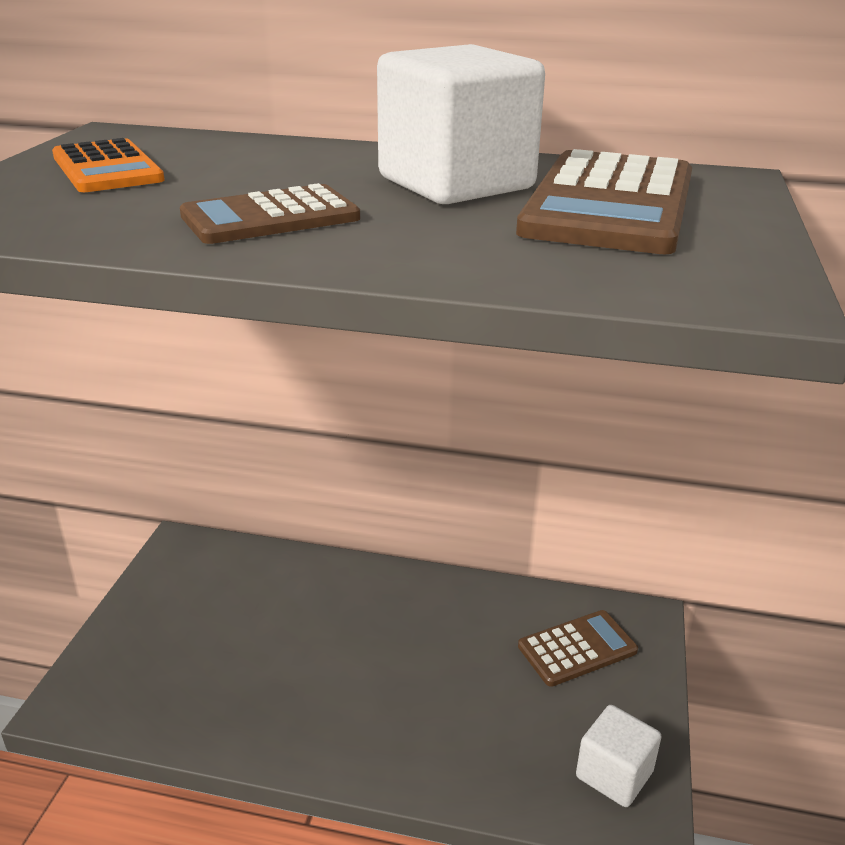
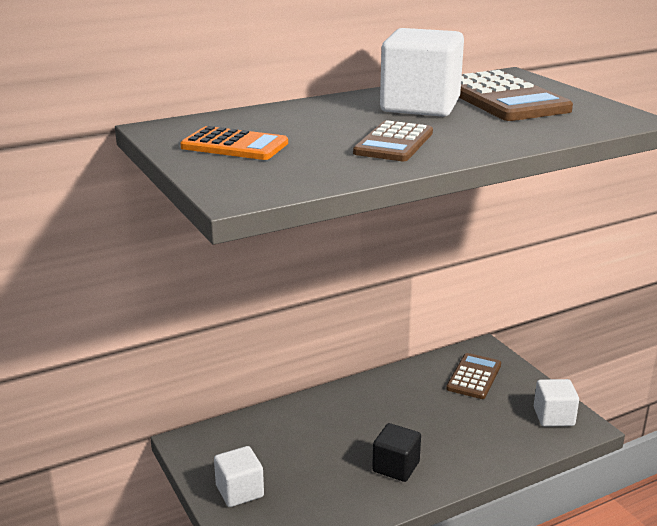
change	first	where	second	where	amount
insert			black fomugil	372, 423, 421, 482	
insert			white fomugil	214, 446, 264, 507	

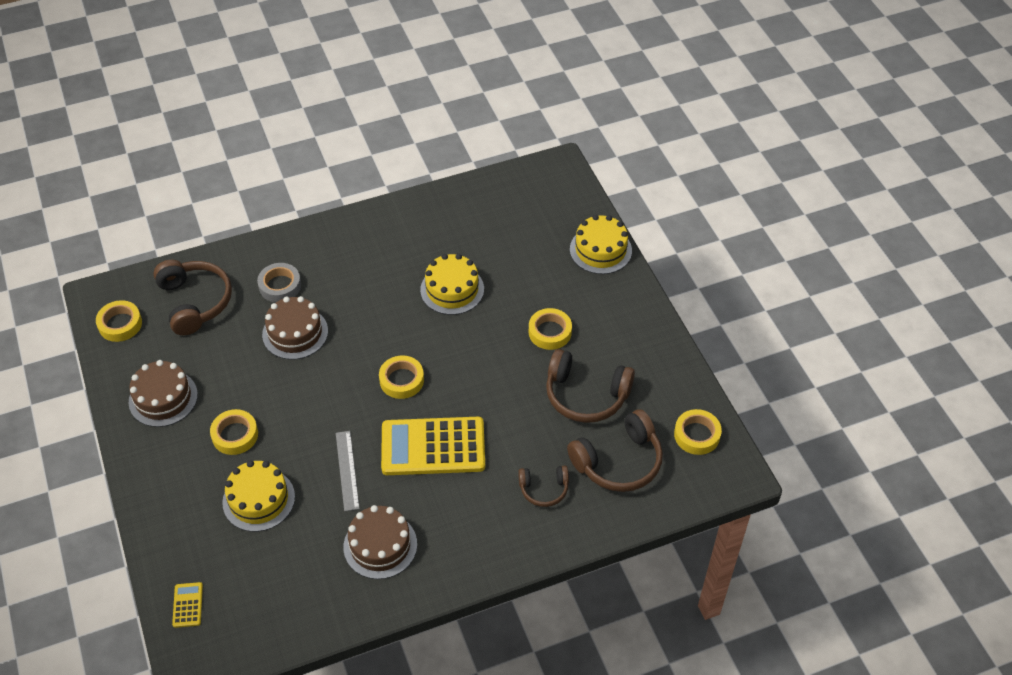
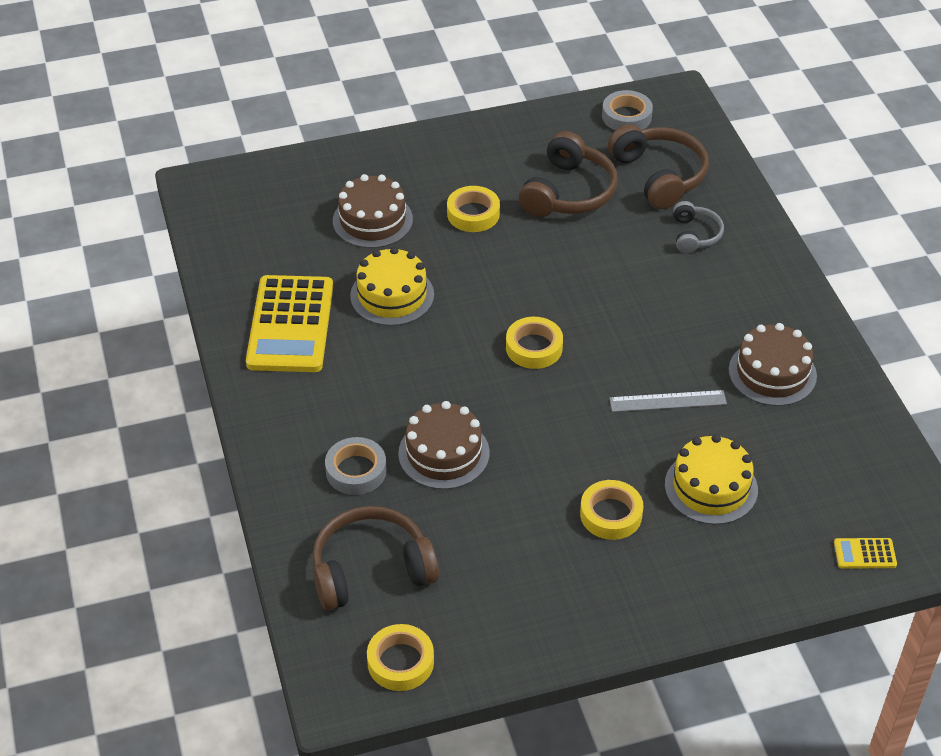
change	first	where	second	where	amount
delete	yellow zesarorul	570, 215, 632, 274			
move	brown zesarorul	129, 360, 198, 427		333, 174, 413, 248	
recolor	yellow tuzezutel	674, 409, 722, 455	grey tuzezutel	602, 90, 653, 130	
move	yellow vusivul	381, 417, 485, 475		246, 275, 333, 372	
recolor	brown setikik	518, 466, 569, 507	grey setikik	673, 201, 724, 253	

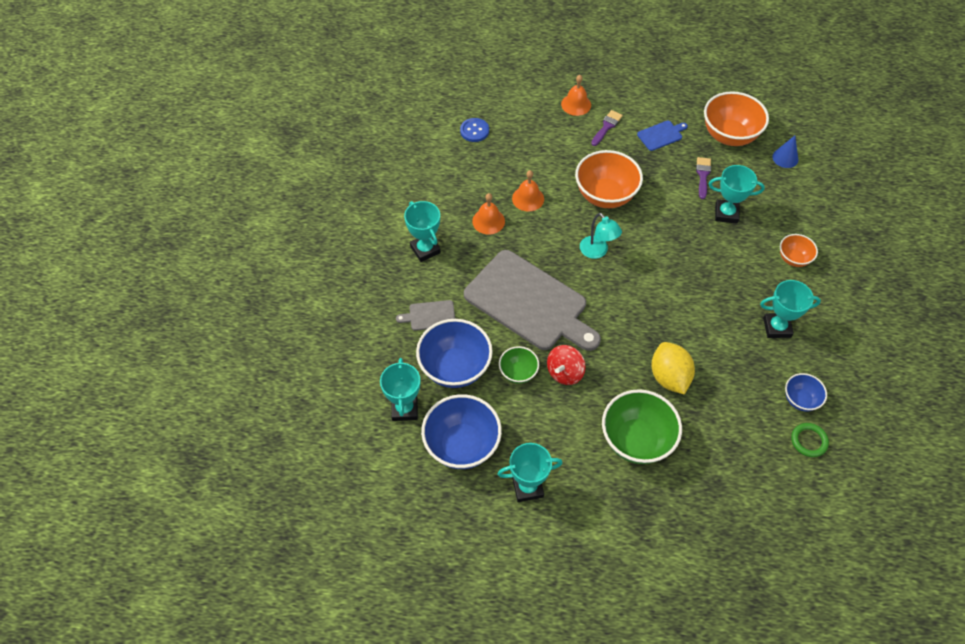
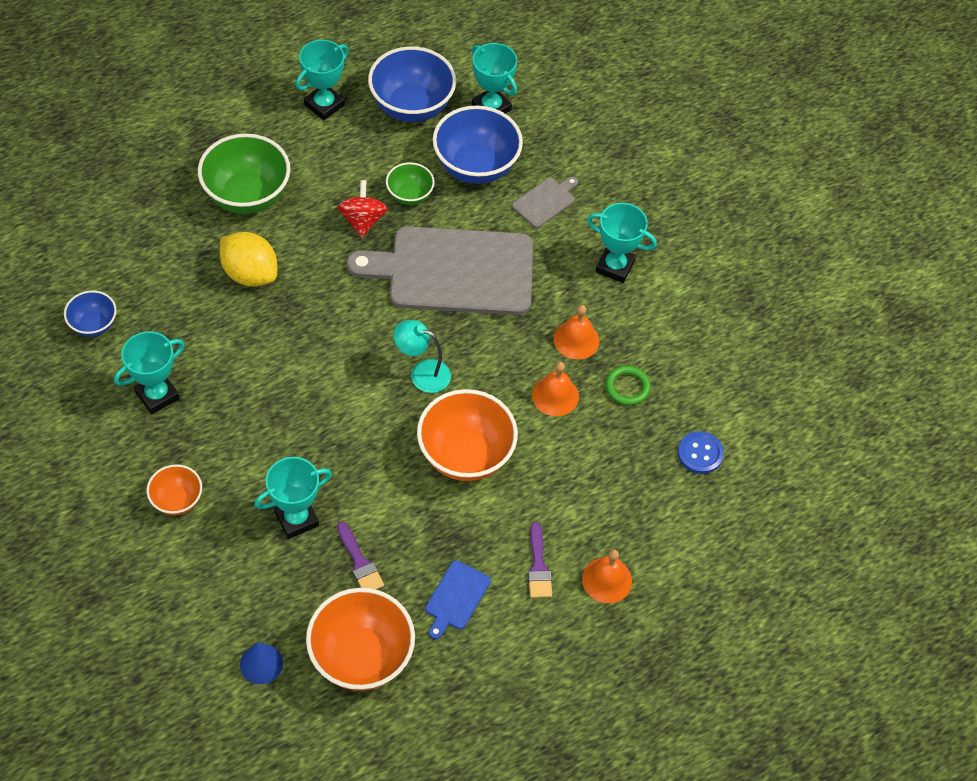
change	first	where	second	where	amount
move	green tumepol	791, 423, 829, 457		605, 365, 651, 406	

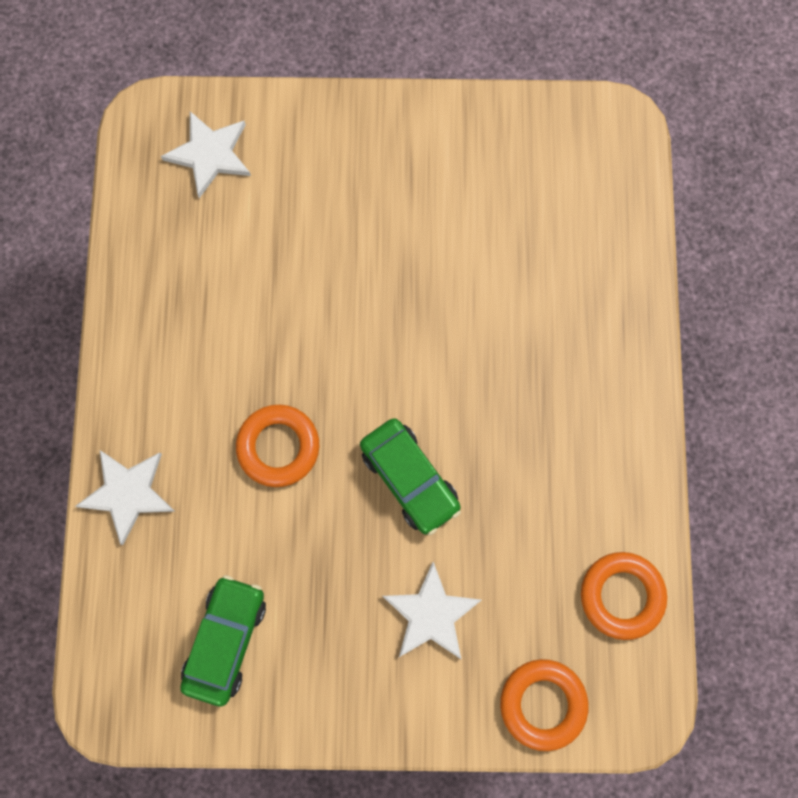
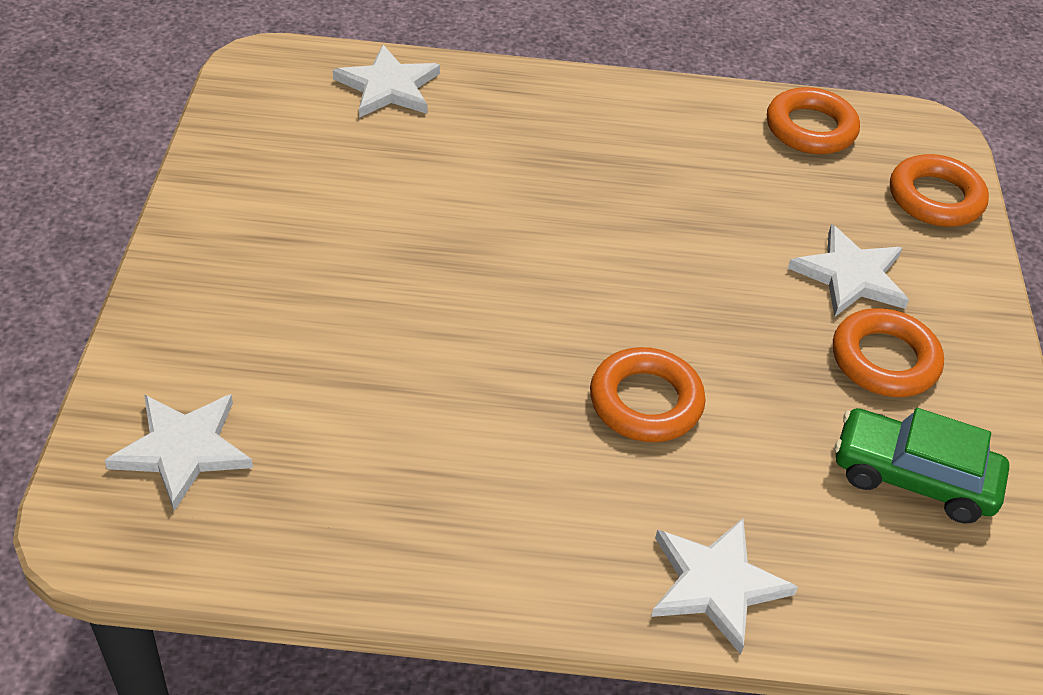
change	first	where	second	where	amount
delete	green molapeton	360, 418, 461, 535			
insert			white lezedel	333, 45, 440, 118	
insert			orange tumepol	833, 308, 944, 397	

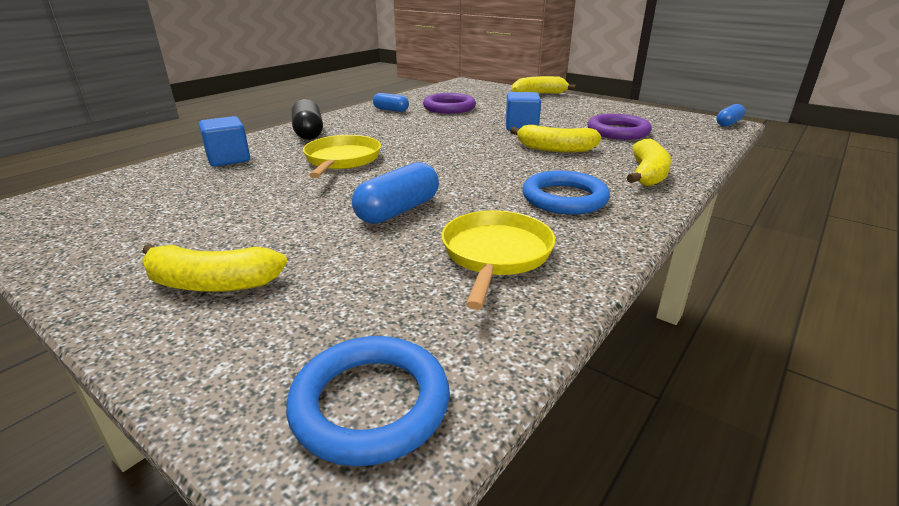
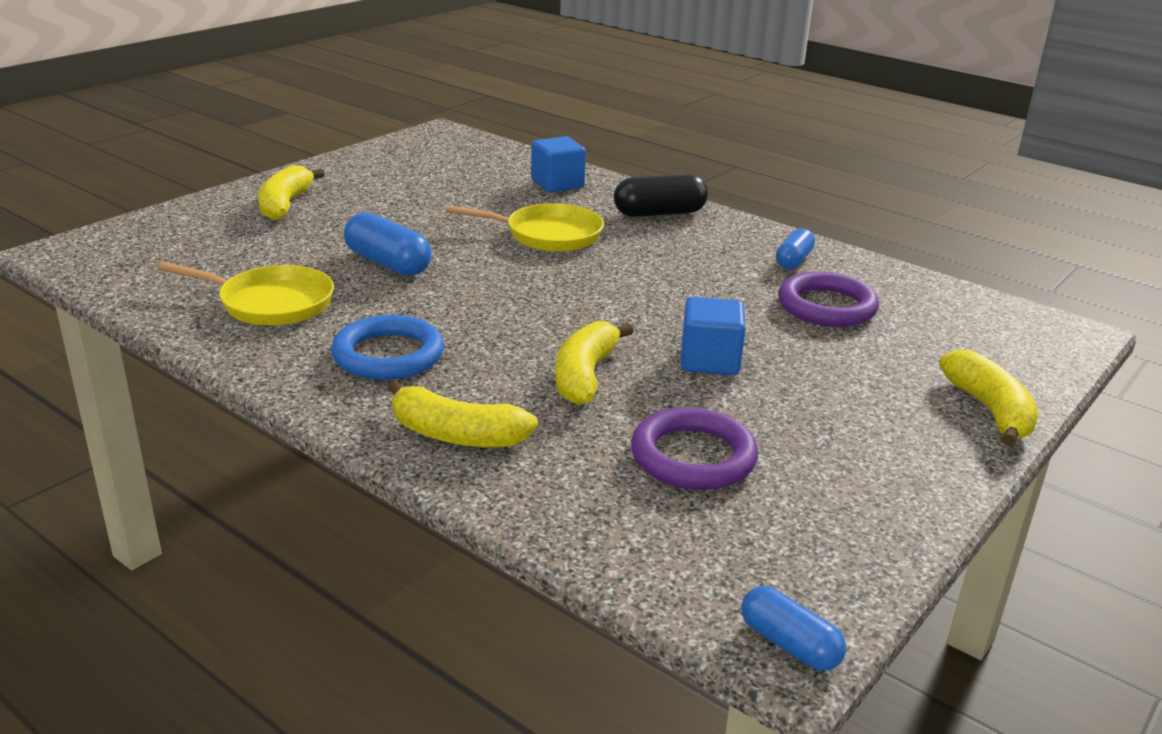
change	first	where	second	where	amount
delete	blue tumepol	286, 336, 450, 466			

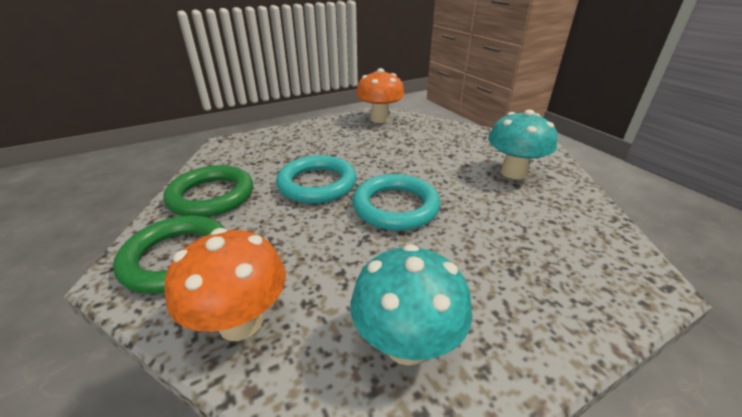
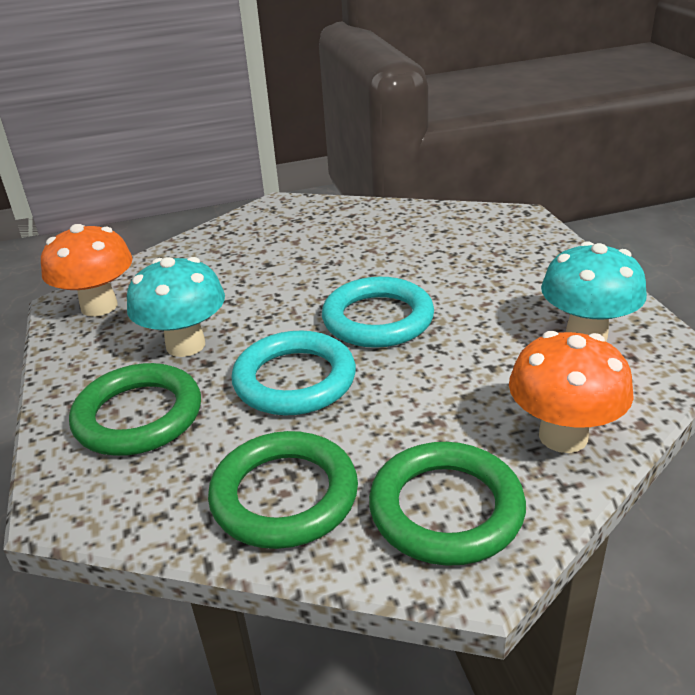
change	first	where	second	where	amount
move	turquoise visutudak	488, 109, 557, 179		127, 257, 225, 357	
insert			green tumepol	69, 363, 201, 456	

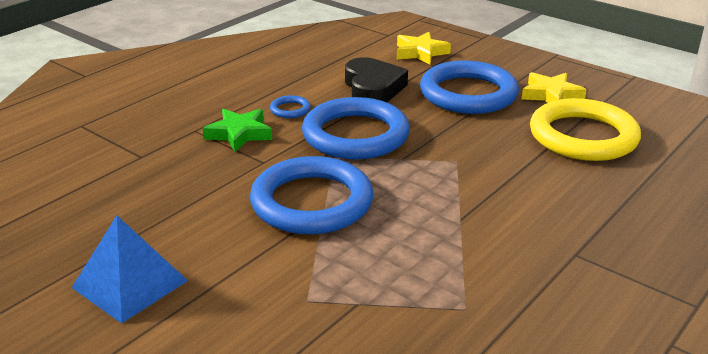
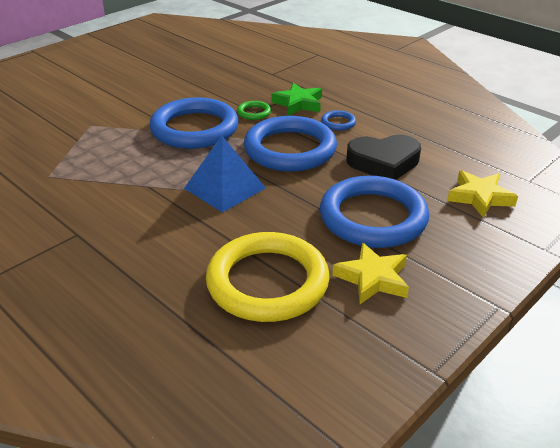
change	first	where	second	where	amount
move	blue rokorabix	72, 215, 188, 323		184, 135, 266, 213	
insert			green tumepol	237, 101, 271, 120	

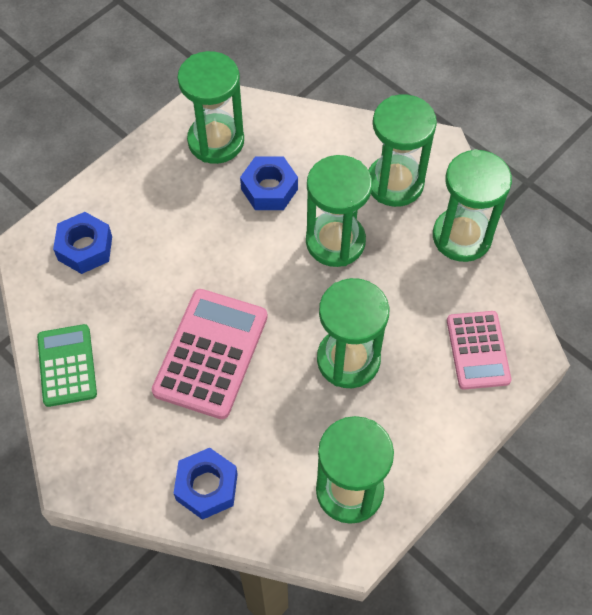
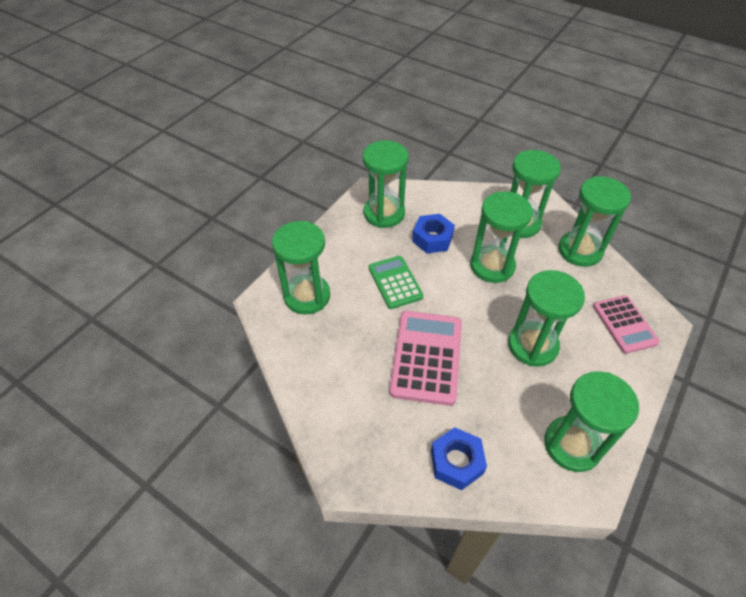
change	first	where	second	where	amount
replace	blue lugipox	53, 212, 112, 274	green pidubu	272, 221, 330, 315	
move	green vusivul	37, 324, 97, 407		369, 256, 423, 309	

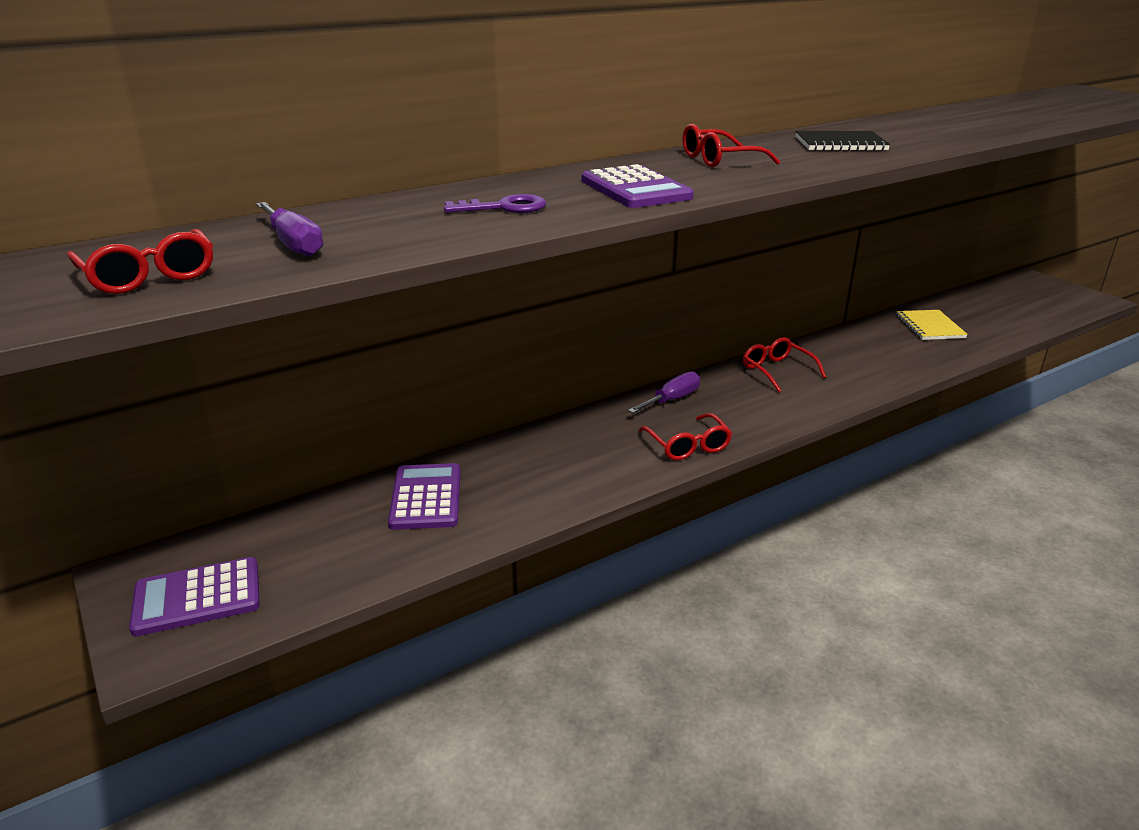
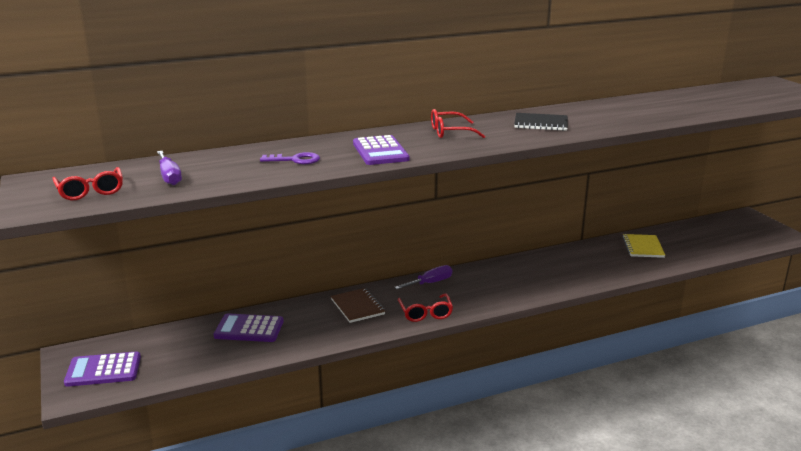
change	first	where	second	where	amount
delete	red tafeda	743, 337, 826, 392			
rotate	purple vusivul	388, 463, 461, 530		214, 313, 284, 342	90 degrees counterclockwise
insert			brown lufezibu	331, 288, 385, 323	

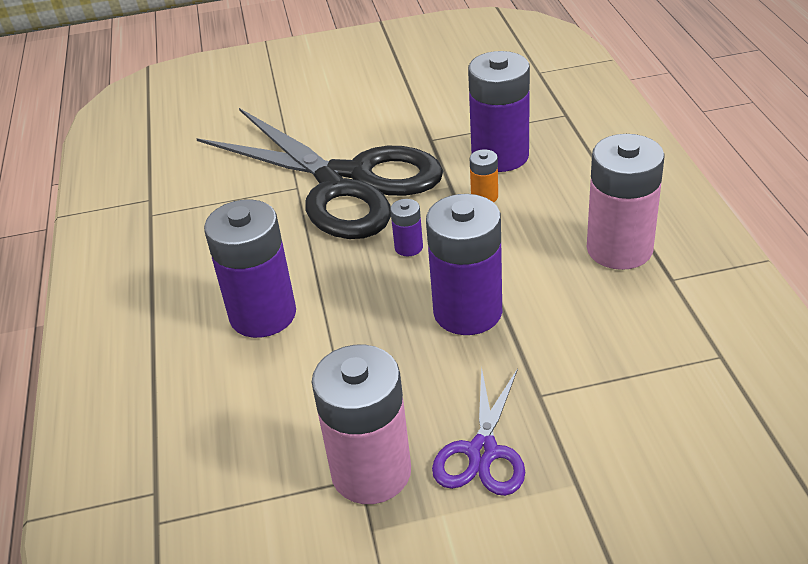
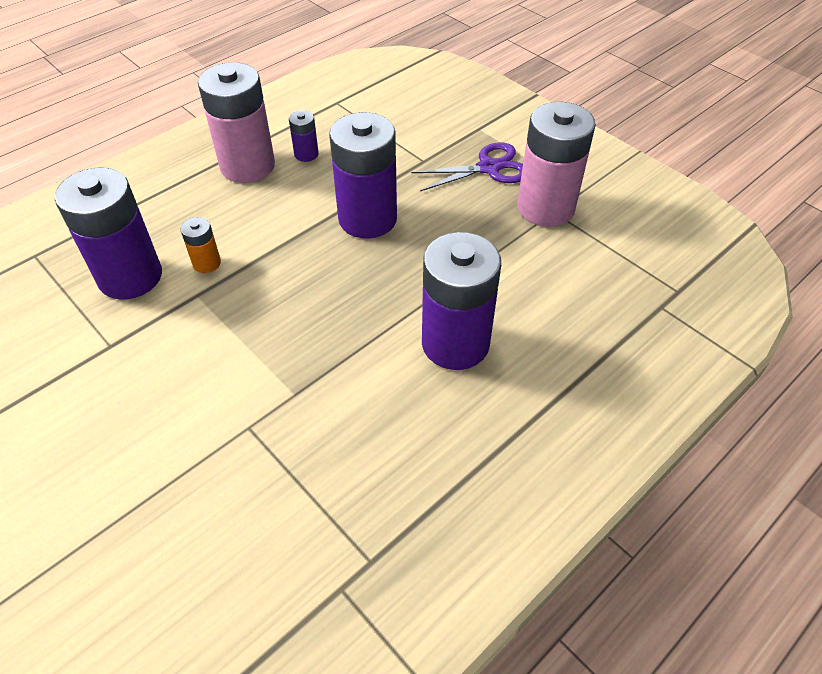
change	first	where	second	where	amount
delete	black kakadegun	196, 108, 443, 239			
move	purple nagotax	390, 199, 423, 256		289, 110, 319, 162	

